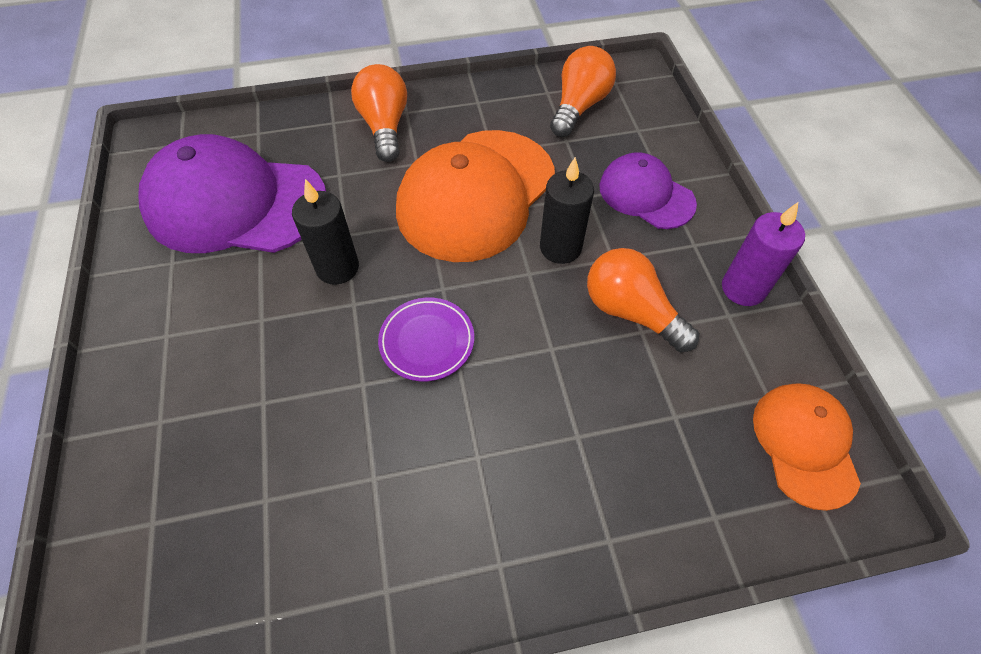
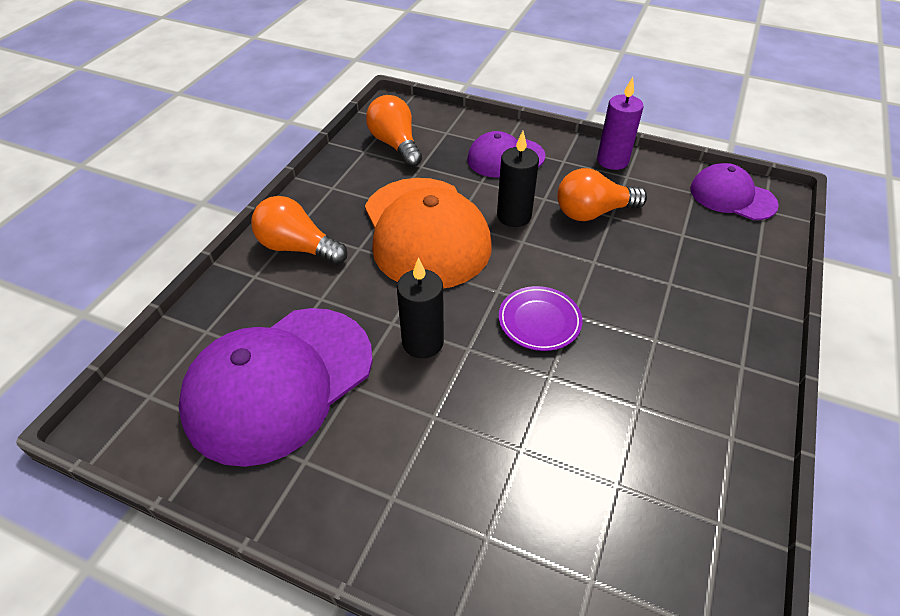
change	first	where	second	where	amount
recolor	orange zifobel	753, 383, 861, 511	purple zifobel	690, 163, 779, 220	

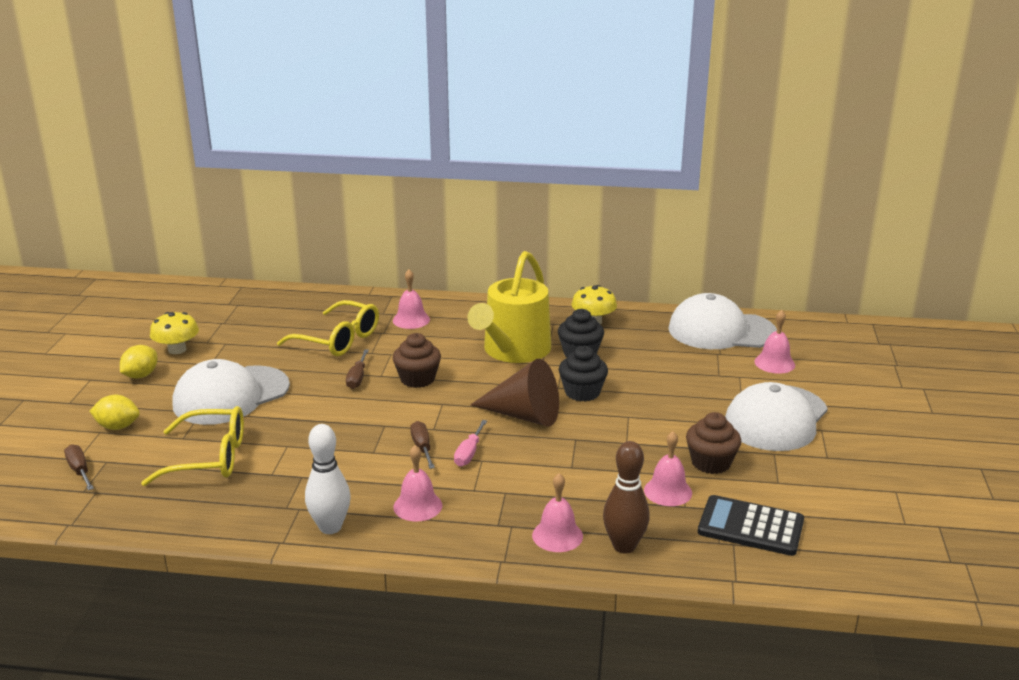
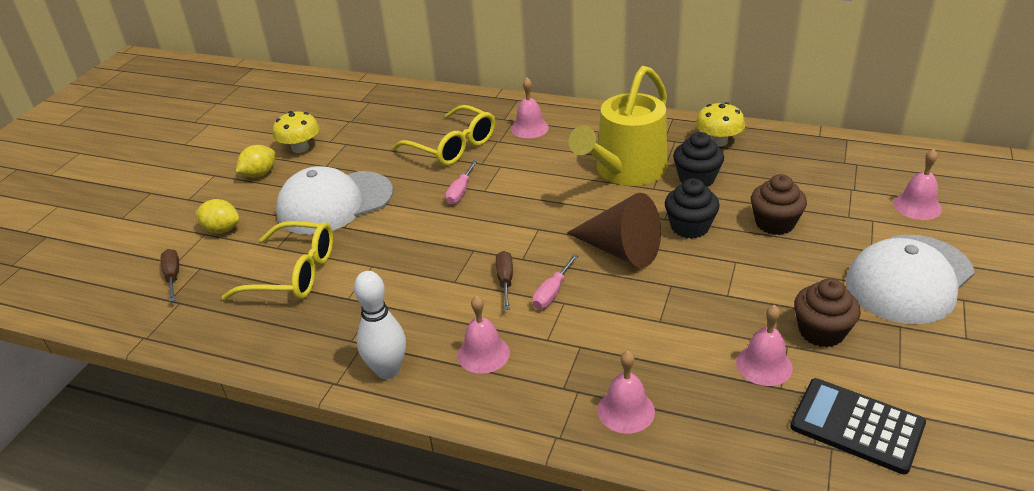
change	first	where	second	where	amount
delete	white zifobel	668, 293, 777, 349			
move	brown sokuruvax	393, 333, 441, 388		751, 174, 807, 235	
recolor	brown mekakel	346, 349, 369, 389	pink mekakel	445, 160, 478, 204	
delete	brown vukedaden	603, 441, 650, 554			

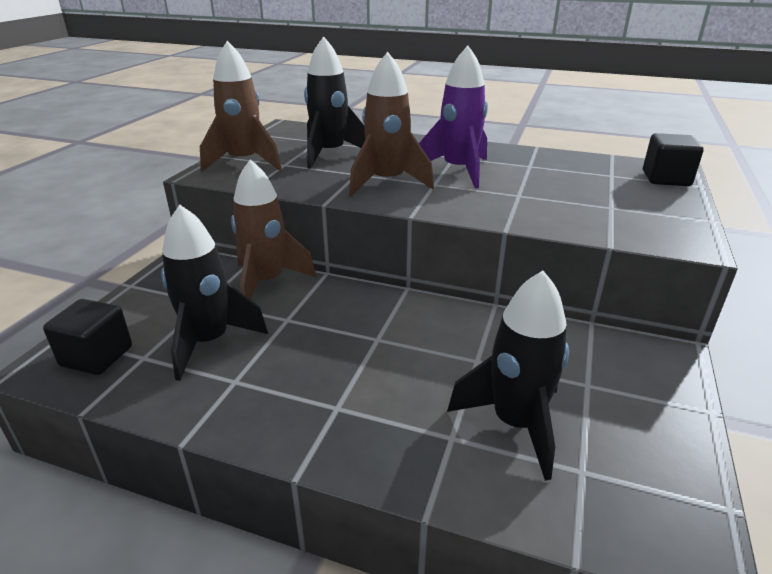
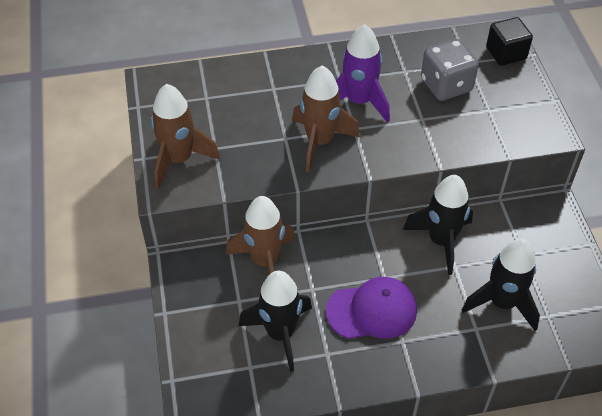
change	first	where	second	where	amount
move	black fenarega	304, 36, 365, 169		403, 175, 473, 275	
delete	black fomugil	43, 299, 132, 375			
insert			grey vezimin	421, 39, 479, 101	
insert			purple zifobel	326, 277, 417, 339	

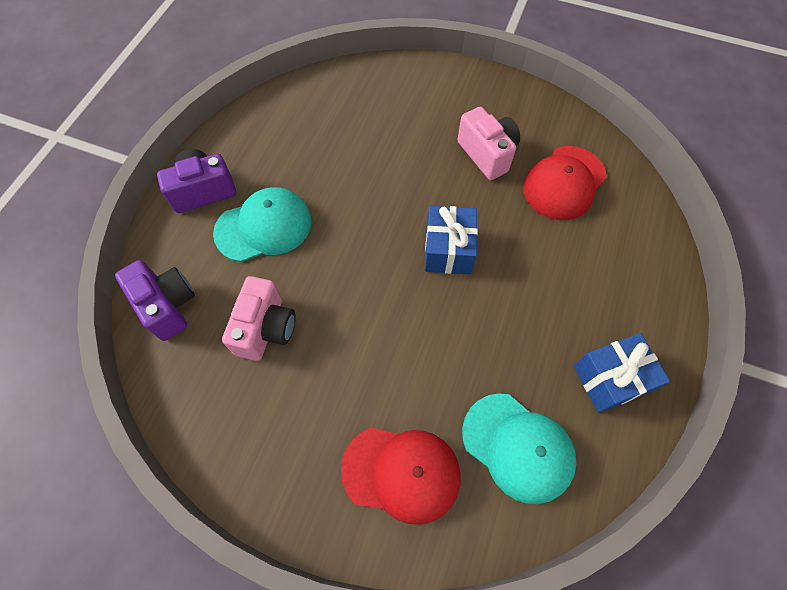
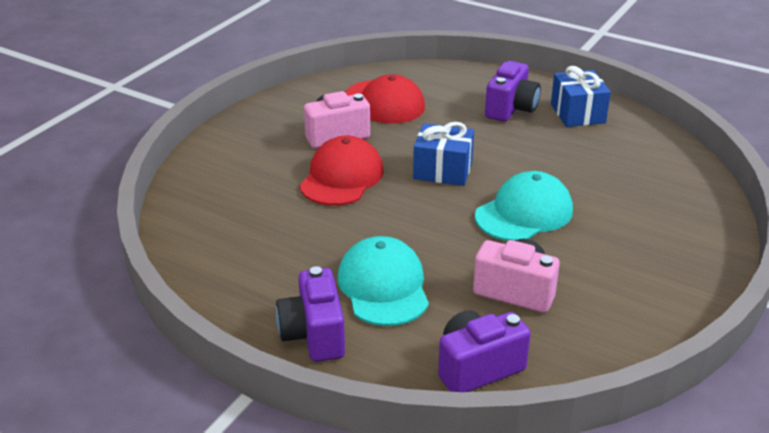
change	first	where	second	where	amount
move	turquoise zifobel	462, 393, 576, 504		475, 171, 573, 241	
move	red zifobel	341, 427, 461, 525		300, 136, 384, 206	
insert			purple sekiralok	485, 61, 541, 122	

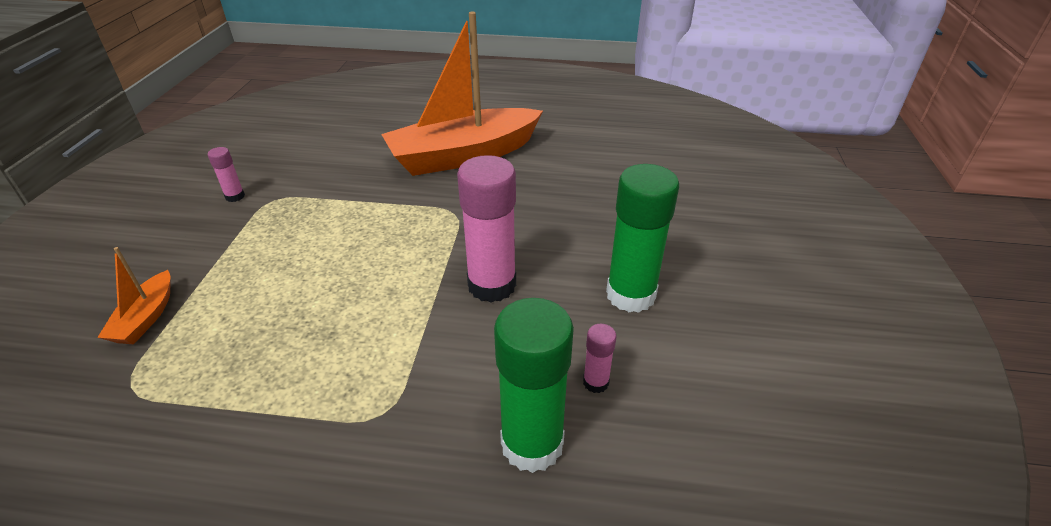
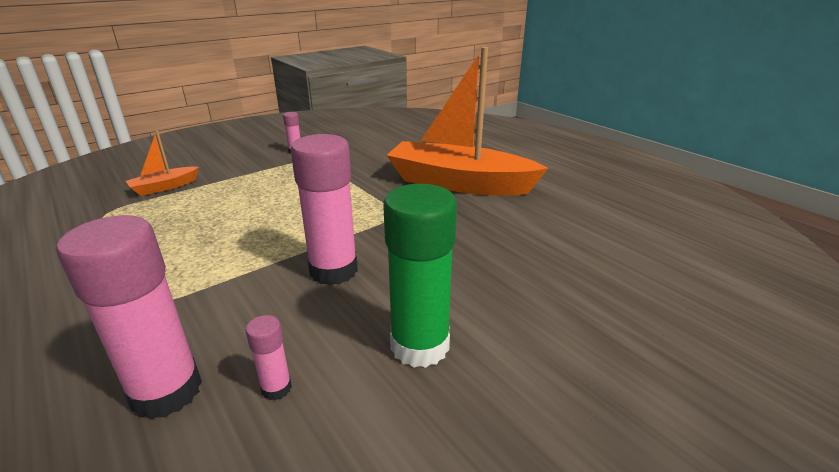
change	first	where	second	where	amount
recolor	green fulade	494, 298, 574, 473	pink fulade	56, 215, 202, 420	

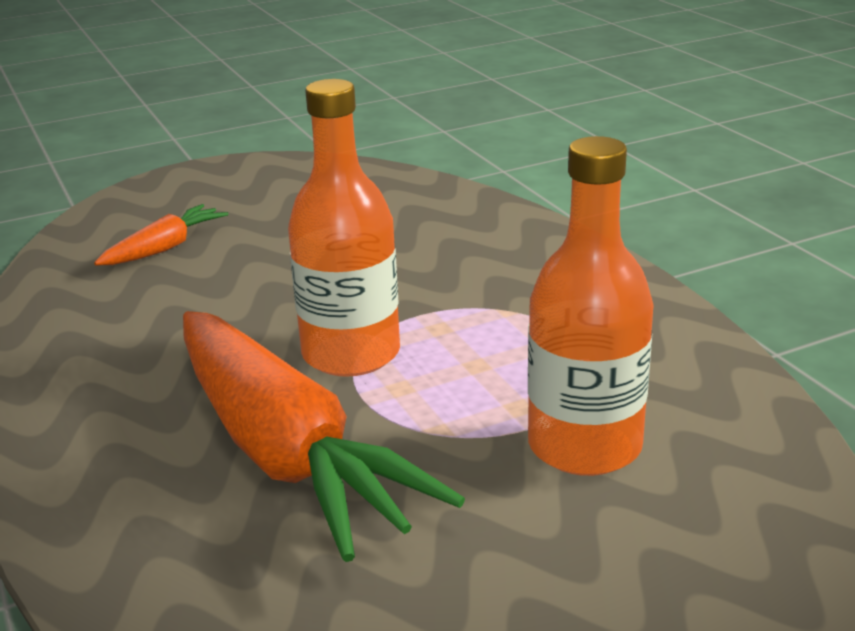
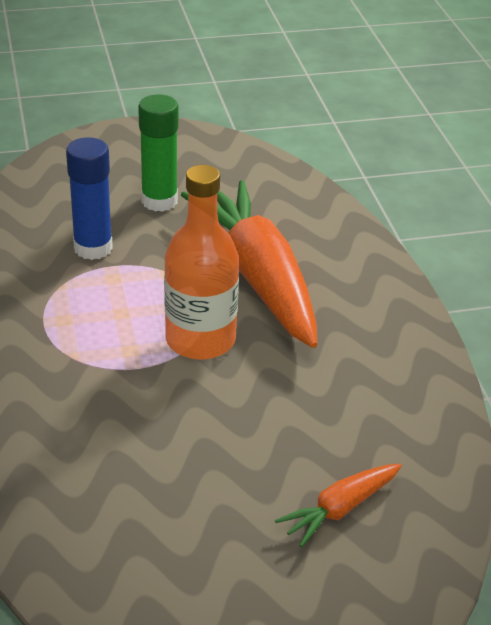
change	first	where	second	where	amount
replace	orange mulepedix	528, 136, 654, 476	blue fulade	66, 137, 113, 260	
insert			green fulade	138, 94, 179, 212	

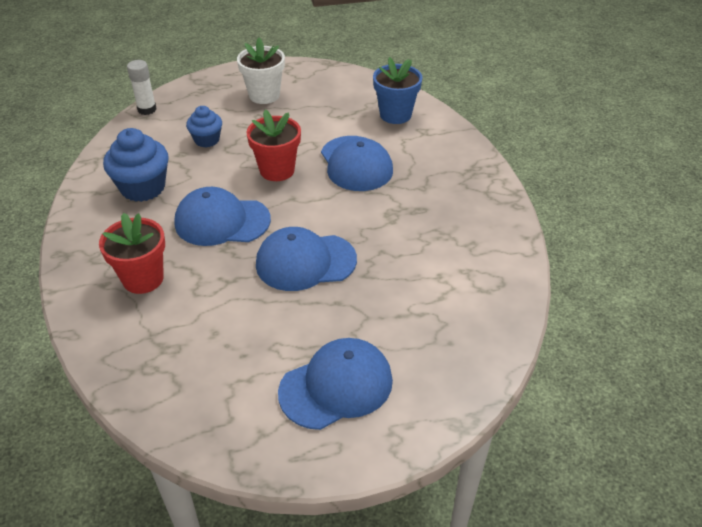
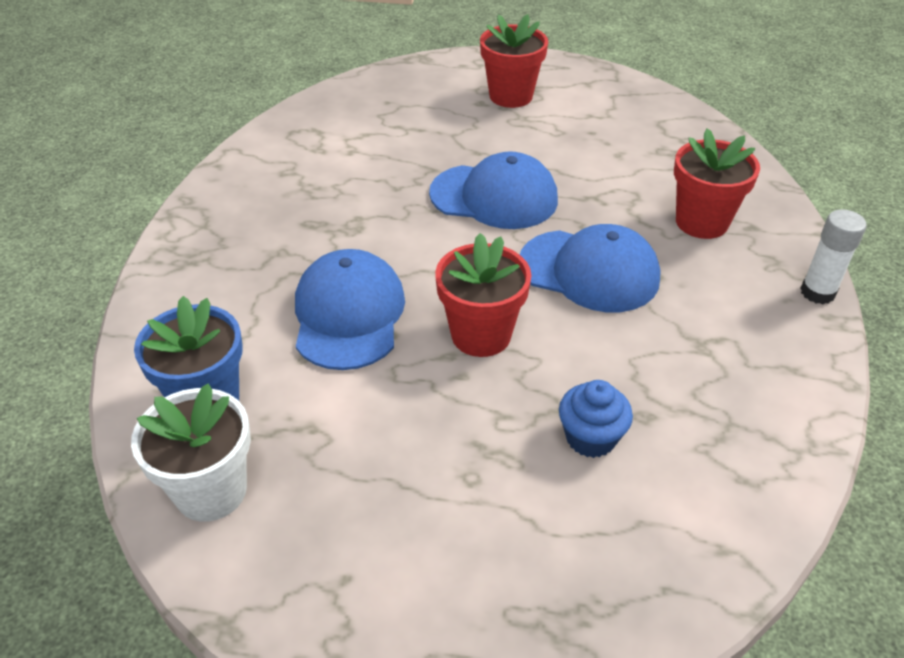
change	first	where	second	where	amount
move	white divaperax	237, 38, 285, 104		131, 383, 251, 522	
move	white fulade	127, 60, 156, 115		800, 209, 867, 304	
delete	blue sokuruvax	103, 128, 169, 202			
replace	blue zifobel	278, 338, 393, 430	red divaperax	480, 14, 548, 108	

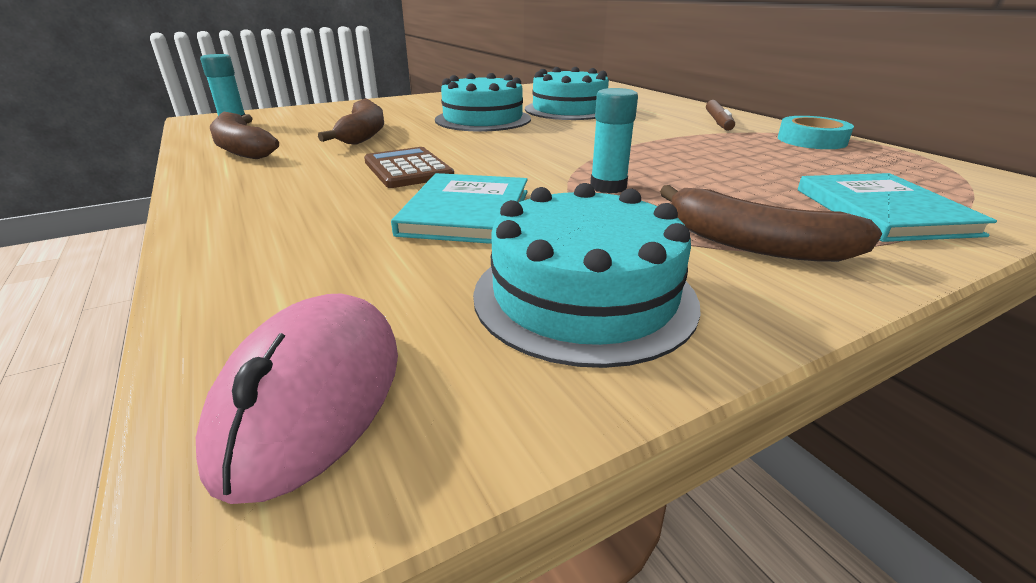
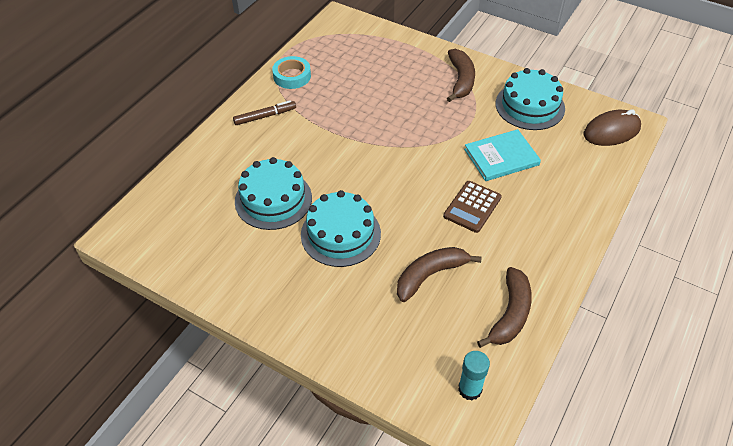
change	first	where	second	where	amount
delete	turquoise fulade	590, 88, 638, 194			
delete	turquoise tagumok	798, 173, 997, 242			
recolor	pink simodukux	196, 294, 398, 504	brown simodukux	584, 109, 641, 146	

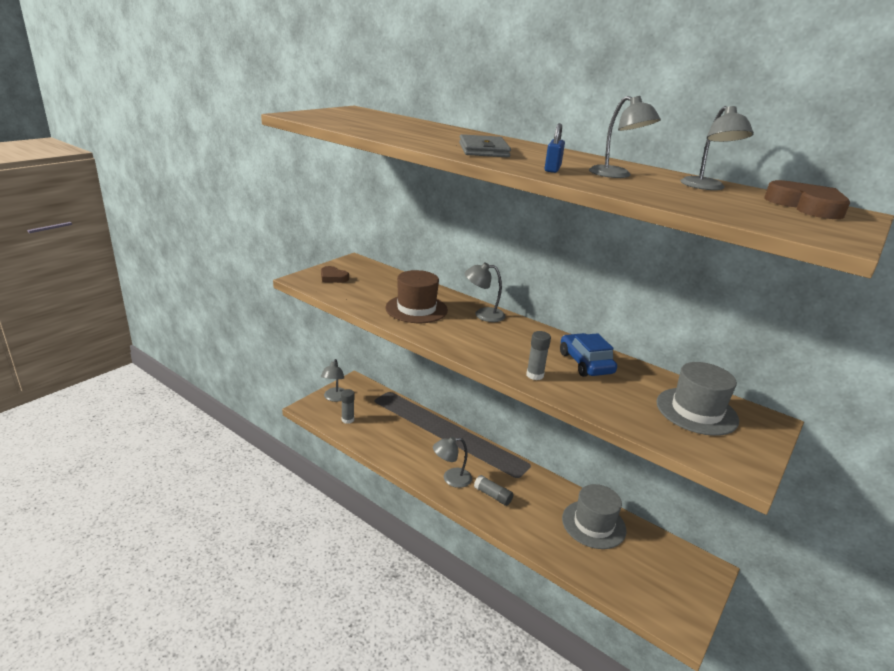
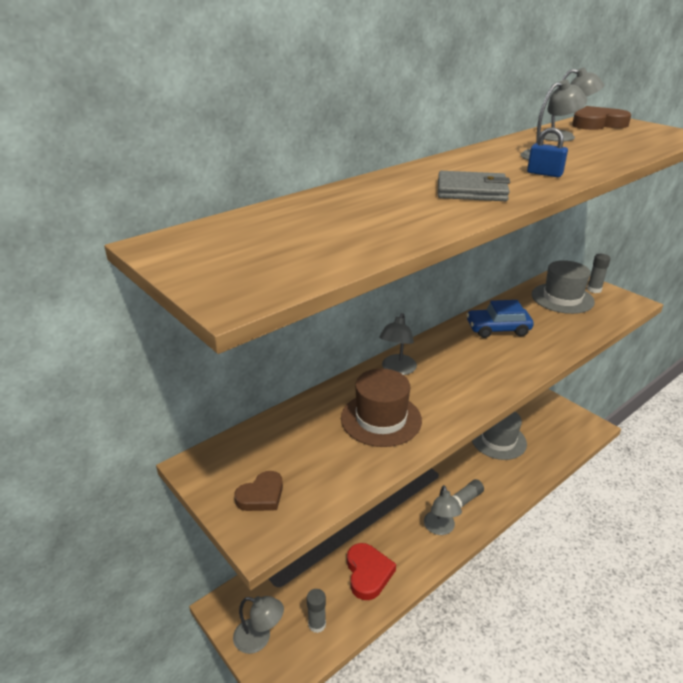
change	first	where	second	where	amount
move	grey fulade	526, 331, 551, 380		587, 254, 611, 293	
insert			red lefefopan	347, 543, 396, 600	

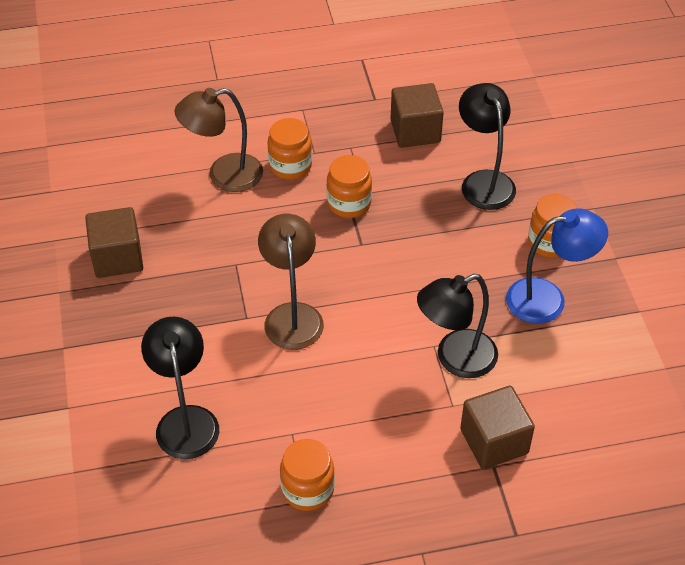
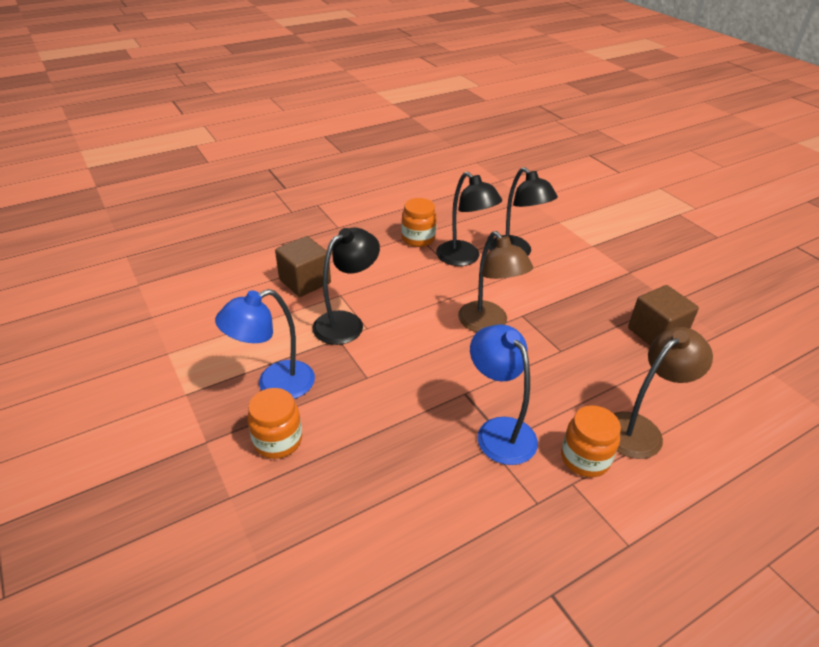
change	first	where	second	where	amount
delete	brown fomugil	391, 83, 444, 148			
move	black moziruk	459, 83, 516, 210		436, 172, 502, 266	
replace	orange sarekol	327, 155, 372, 218	blue moziruk	470, 325, 538, 465	

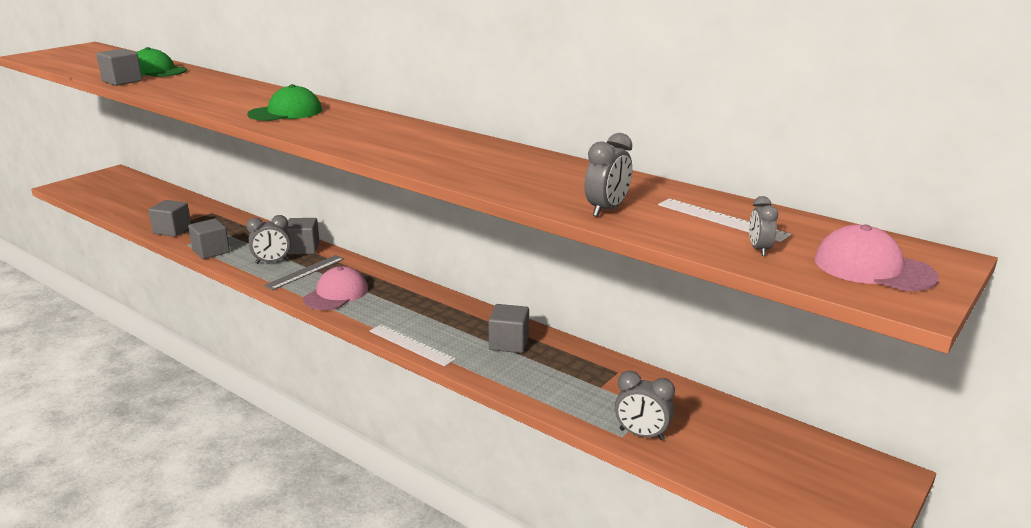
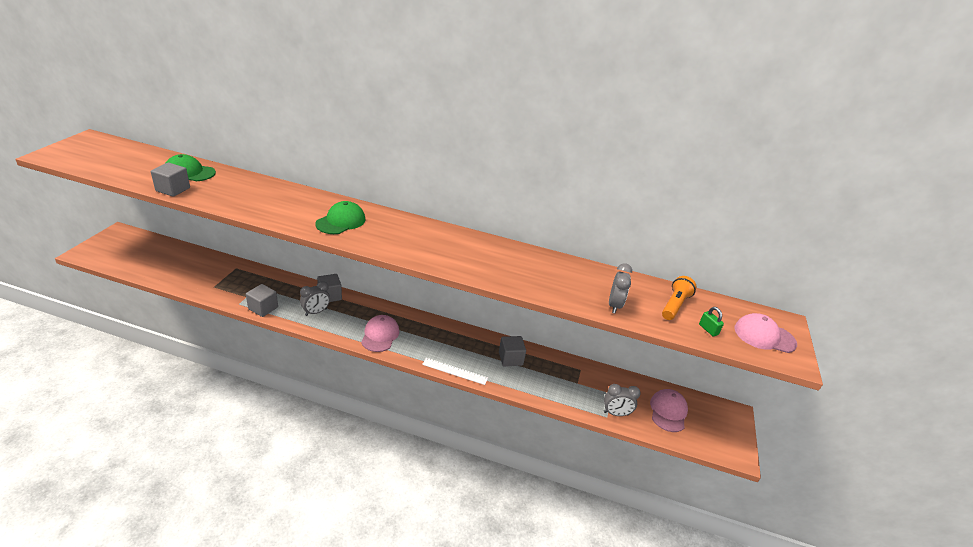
change	first	where	second	where	amount
replace	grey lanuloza	749, 196, 778, 256	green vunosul	699, 307, 724, 337	
replace	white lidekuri	658, 198, 791, 242	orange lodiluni	662, 276, 696, 320	
delete	grey fomugil	148, 200, 191, 237			
delete	grey lidekuri	264, 255, 344, 290			
insert			pink zifobel	650, 389, 688, 432	

